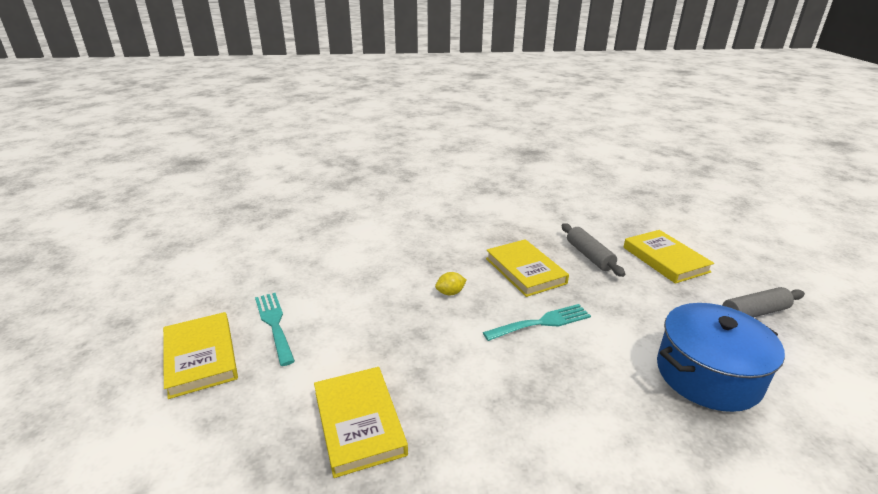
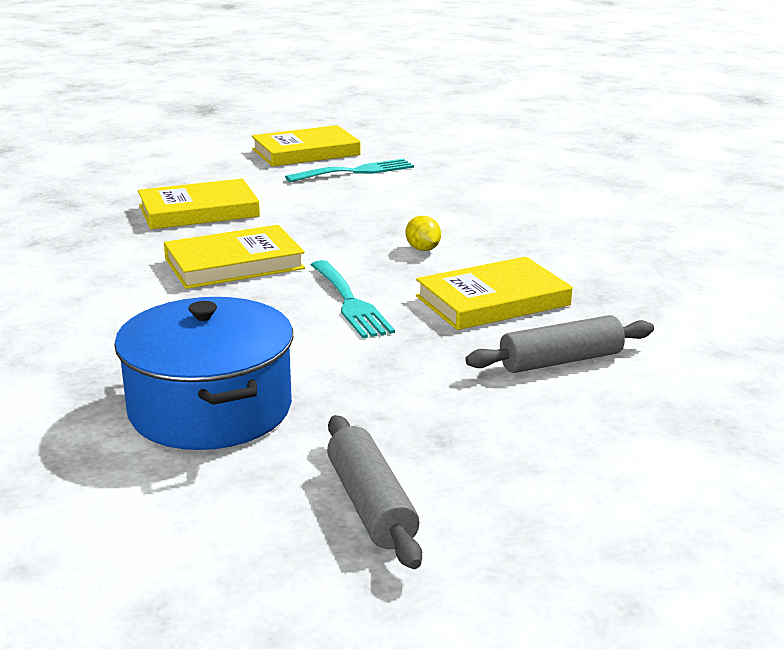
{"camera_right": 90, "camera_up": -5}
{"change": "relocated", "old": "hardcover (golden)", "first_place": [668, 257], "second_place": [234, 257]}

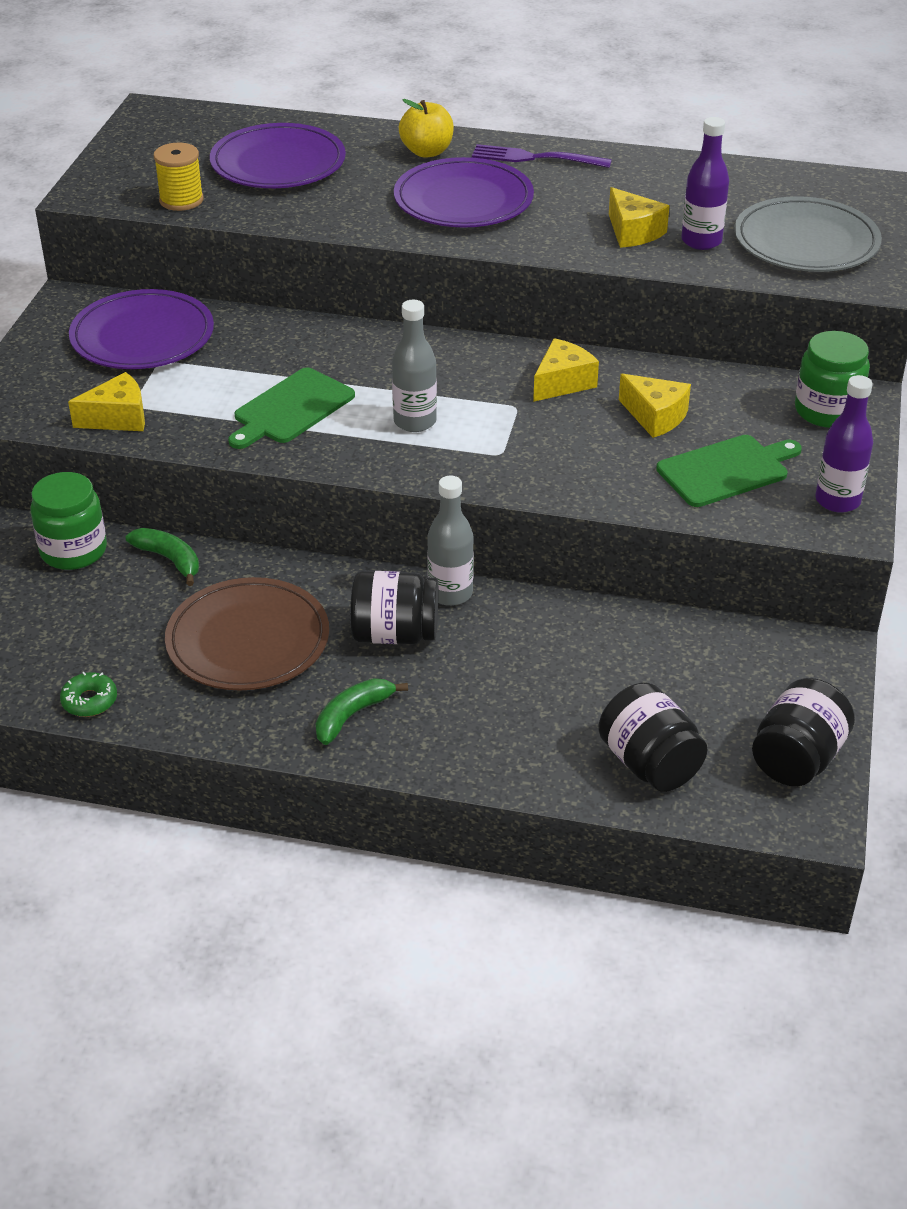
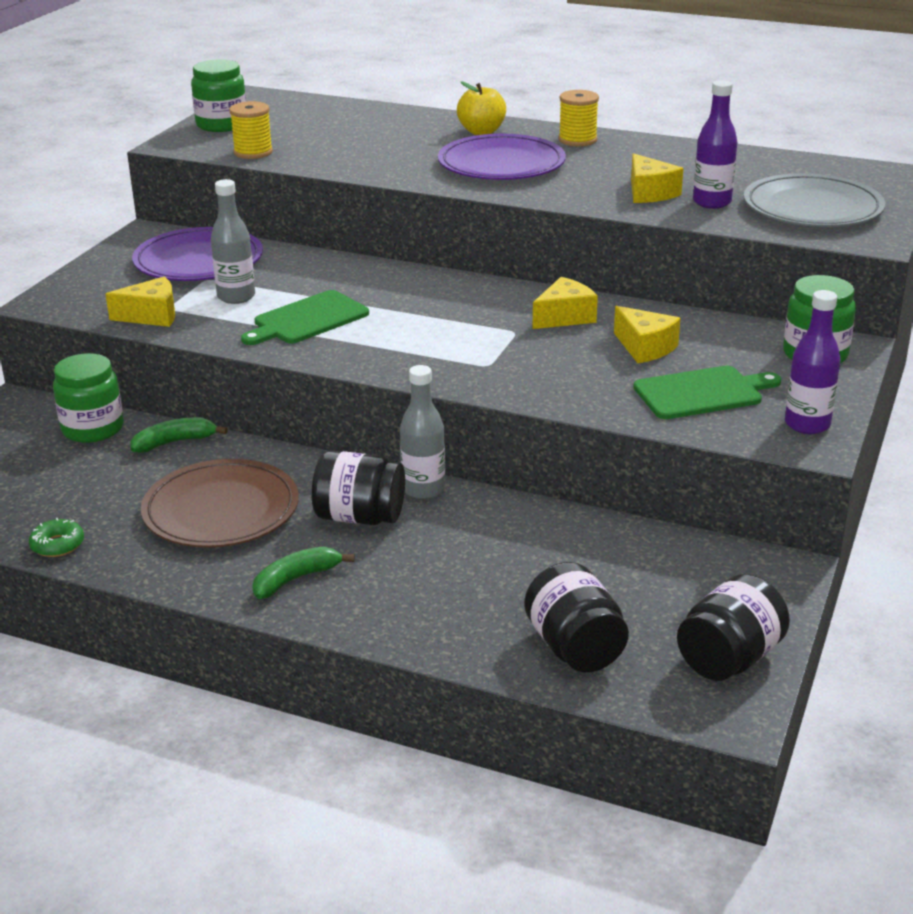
{"camera_right": 10, "camera_up": -10}
{"change": "spun", "old": "toy banana (emerald)", "first_place": [162, 557], "second_place": [179, 435], "degrees": -75}
{"change": "missing", "old": "dinner plate (royal purple)", "first_place": [278, 155]}
{"change": "relocated", "old": "bottle (gray)", "first_place": [414, 366], "second_place": [233, 241]}
{"change": "exchanged", "old": "fork (royal purple)", "new": "spool (golden)", "first_place": [542, 156], "second_place": [578, 118]}
{"change": "appeared", "new": "jam jar (emerald)", "second_place": [218, 95]}

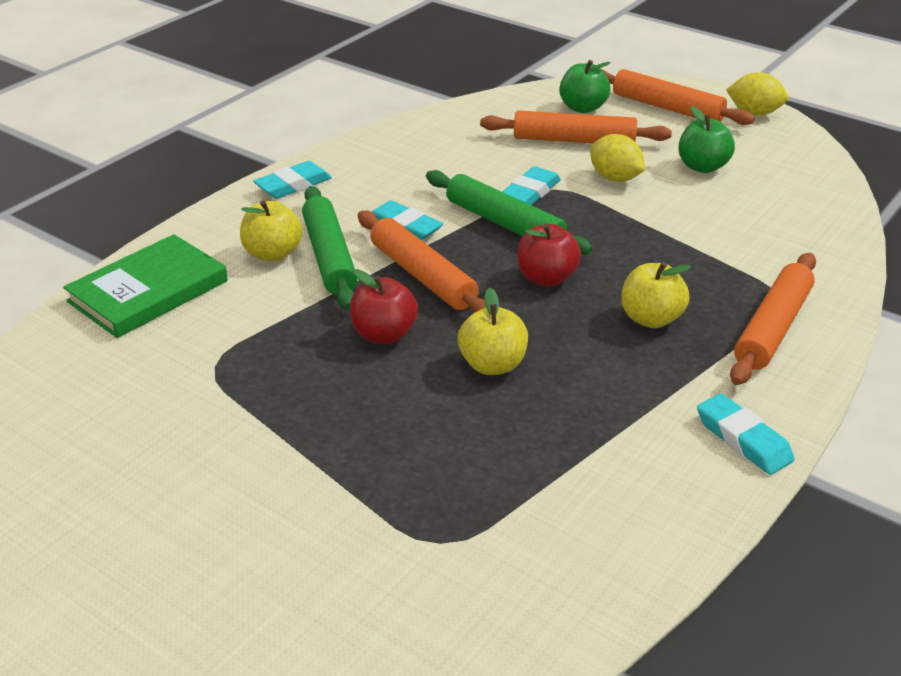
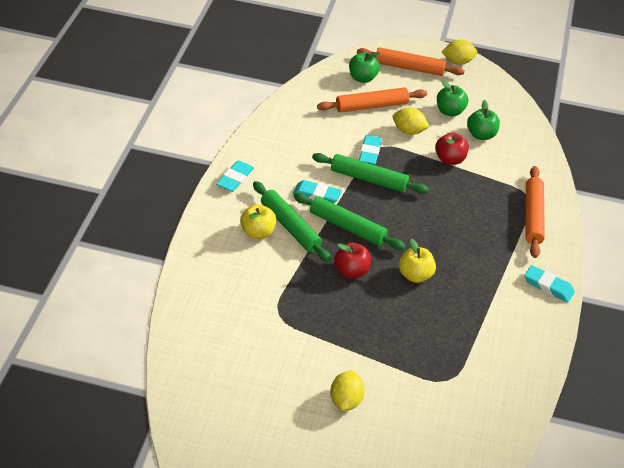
{"camera_right": -25, "camera_up": 10}
{"change": "missing", "old": "hardcover (emerald)", "first_place": [145, 286]}
{"change": "colour", "old": "dough roller (bright orange)", "new": "dough roller (emerald)", "first_place": [421, 262], "second_place": [349, 221]}
{"change": "relocated", "old": "toy apple (red)", "first_place": [549, 254], "second_place": [452, 148]}
{"change": "missing", "old": "toy apple (golden)", "first_place": [656, 295]}
{"change": "appeared", "new": "lemon (golden)", "second_place": [347, 390]}
{"change": "appeared", "new": "toy apple (emerald)", "second_place": [483, 120]}

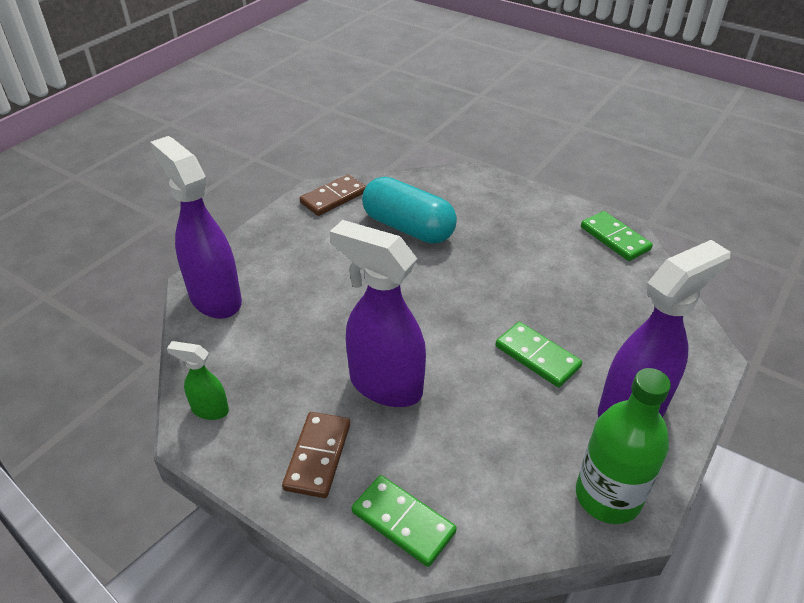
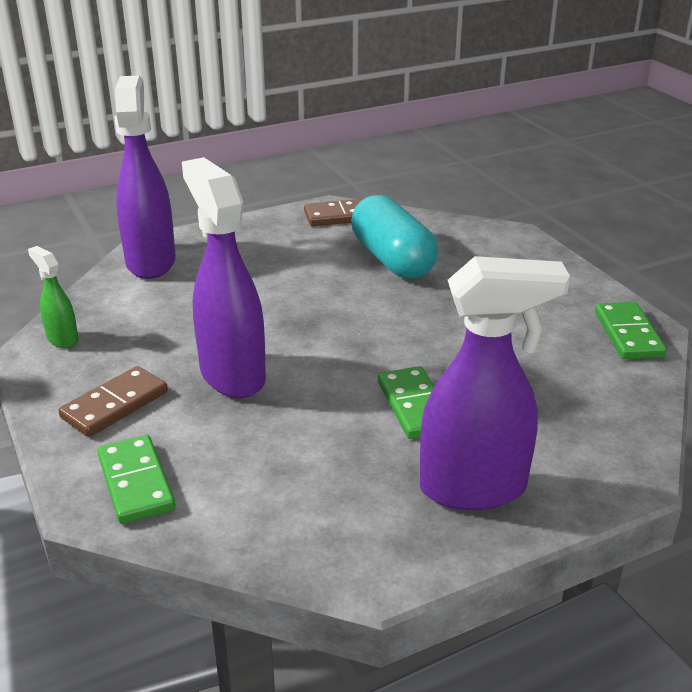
{"camera_right": 30, "camera_up": -10}
{"change": "missing", "old": "bottle (emerald)", "first_place": [623, 446]}

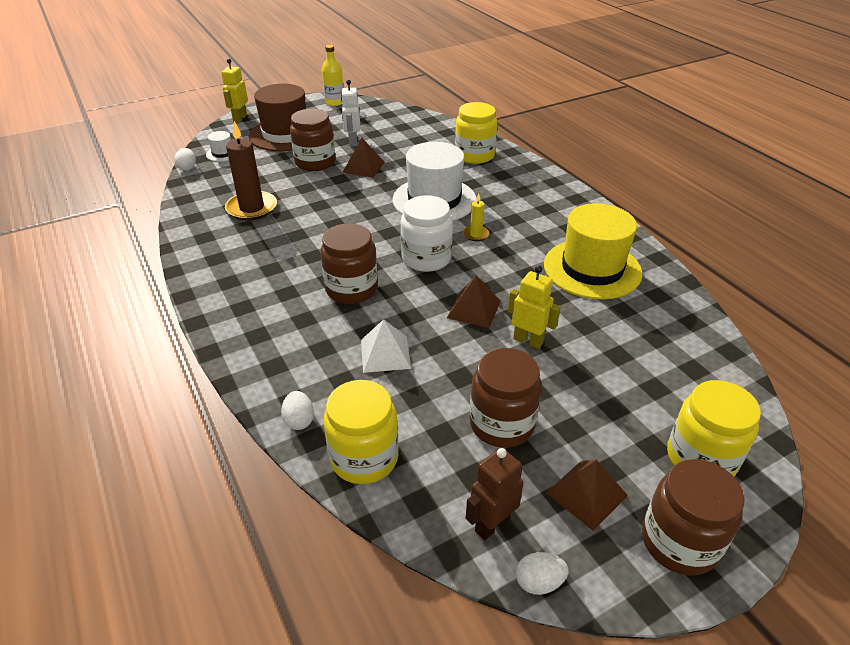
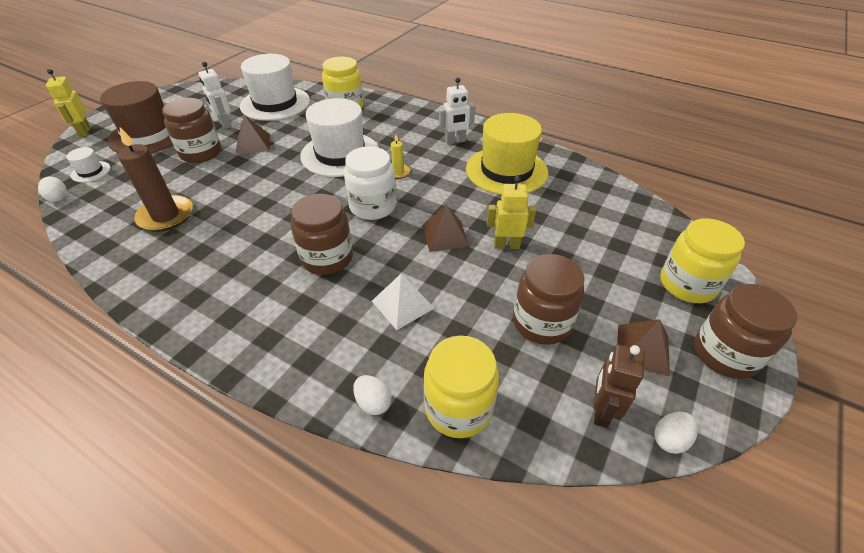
{"camera_right": -30, "camera_up": 5}
{"change": "missing", "old": "bottle (golden)", "first_place": [333, 75]}
{"change": "appeared", "new": "tall hat (snow-white)", "second_place": [275, 87]}
{"change": "appeared", "new": "robot (snow-white)", "second_place": [457, 111]}

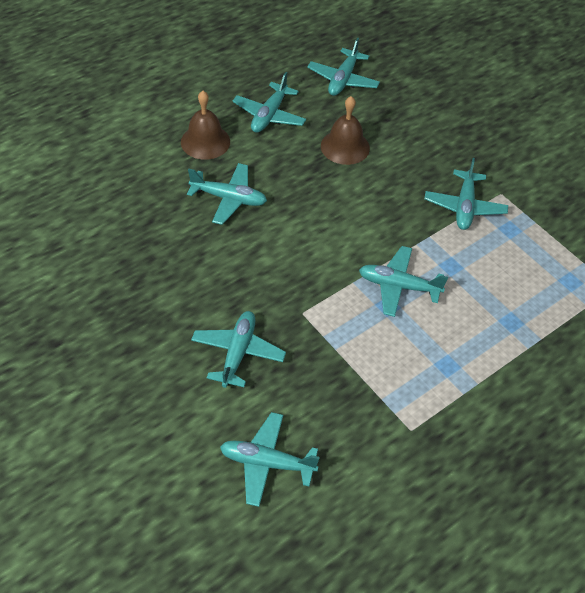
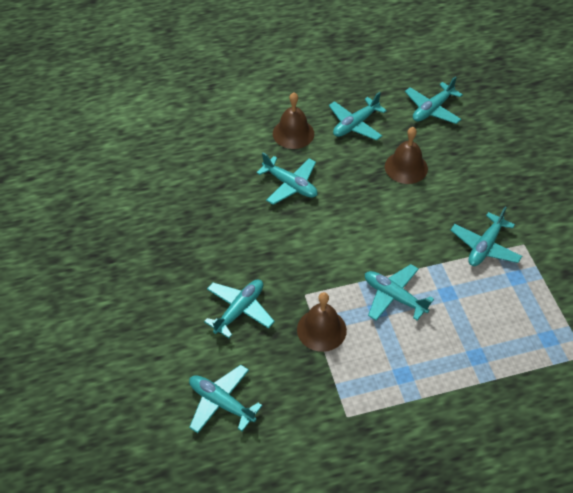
{"camera_right": 25, "camera_up": 0}
{"change": "appeared", "new": "hand bell (dark brown)", "second_place": [322, 322]}

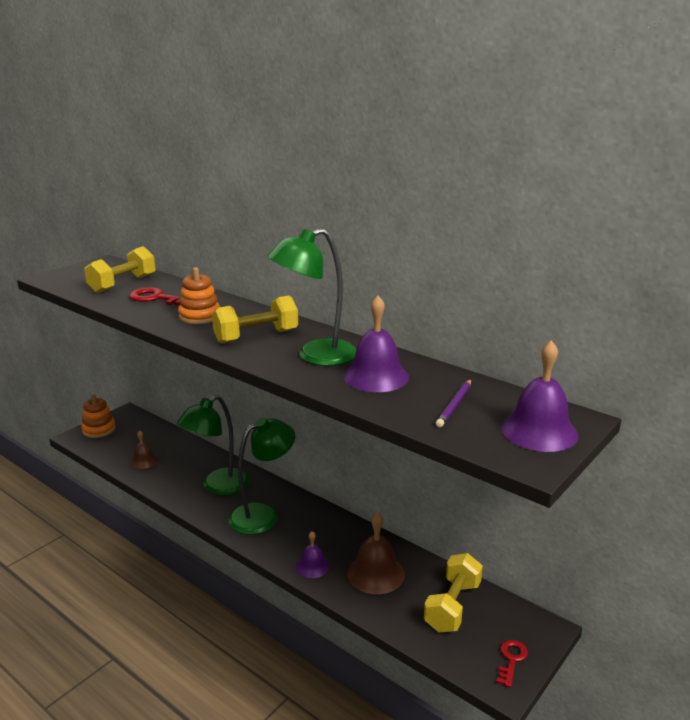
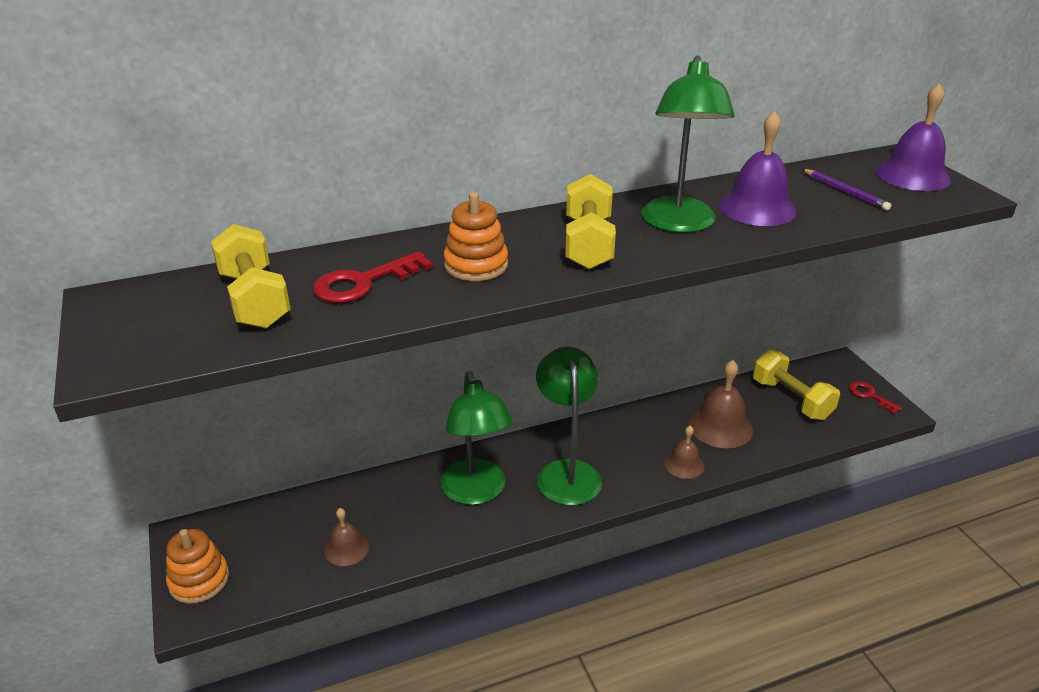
{"camera_right": -60, "camera_up": 10}
{"change": "colour", "old": "hand bell (royal purple)", "new": "hand bell (dark brown)", "first_place": [313, 554], "second_place": [684, 452]}

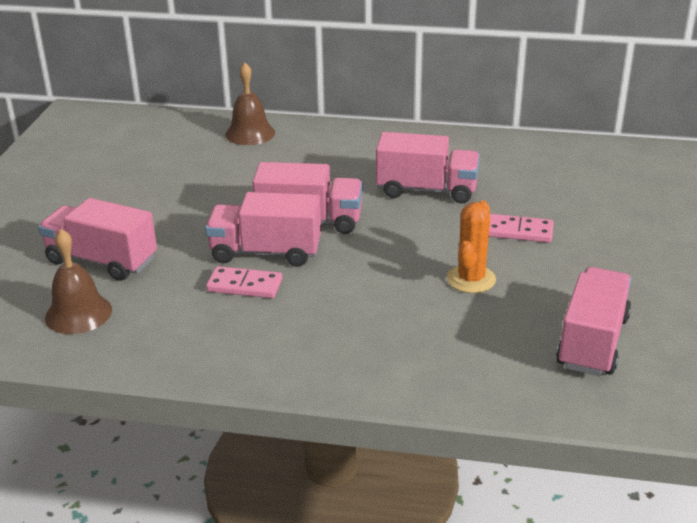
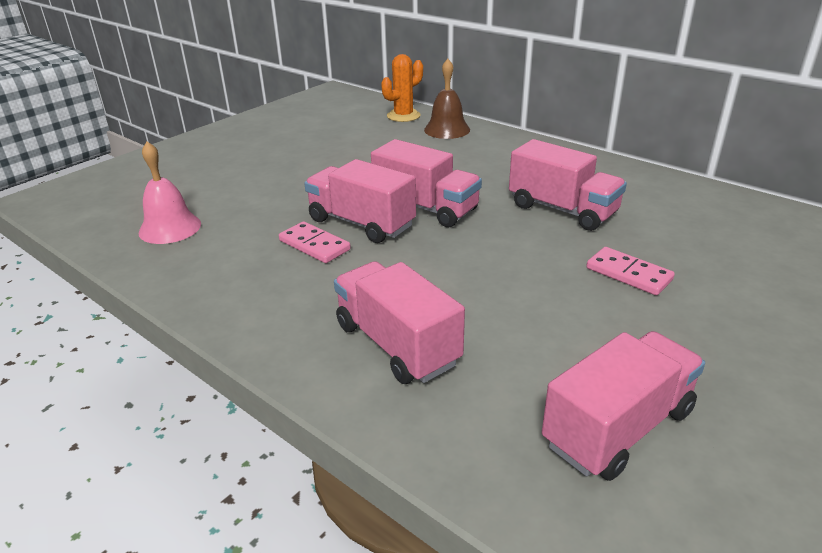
{"camera_right": 30, "camera_up": 0}
{"change": "relocated", "old": "toy truck (rosy)", "first_place": [97, 239], "second_place": [399, 322]}
{"change": "colour", "old": "hand bell (dark brown)", "new": "hand bell (rosy)", "first_place": [78, 281], "second_place": [170, 193]}
{"change": "relocated", "old": "prickly plant (bright orange)", "first_place": [471, 247], "second_place": [402, 88]}

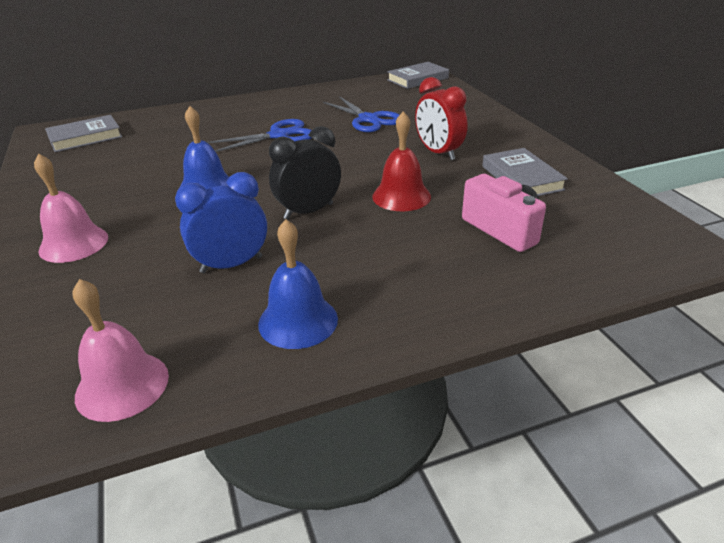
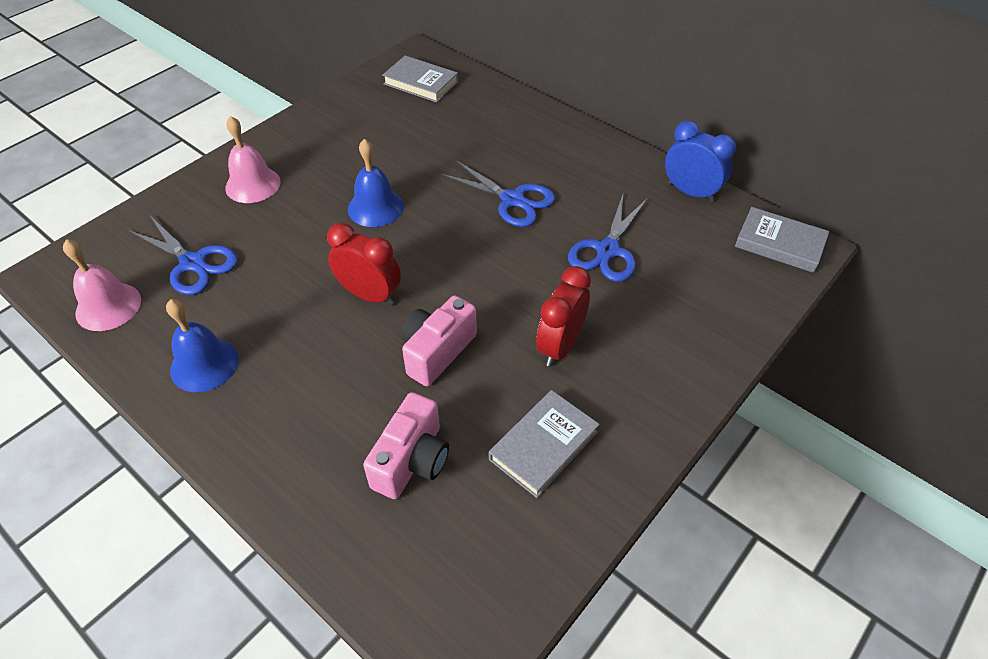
{"camera_right": 60, "camera_up": 15}
{"change": "relocated", "old": "bedside clock (royal blue)", "first_place": [221, 222], "second_place": [700, 161]}
{"change": "colour", "old": "bedside clock (ebony)", "new": "bedside clock (red)", "first_place": [305, 173], "second_place": [364, 264]}
{"change": "exchanged", "old": "hand bell (red)", "new": "camera (rosy)", "first_place": [401, 161], "second_place": [439, 341]}
{"change": "appeared", "new": "scissors (royal blue)", "second_place": [183, 255]}

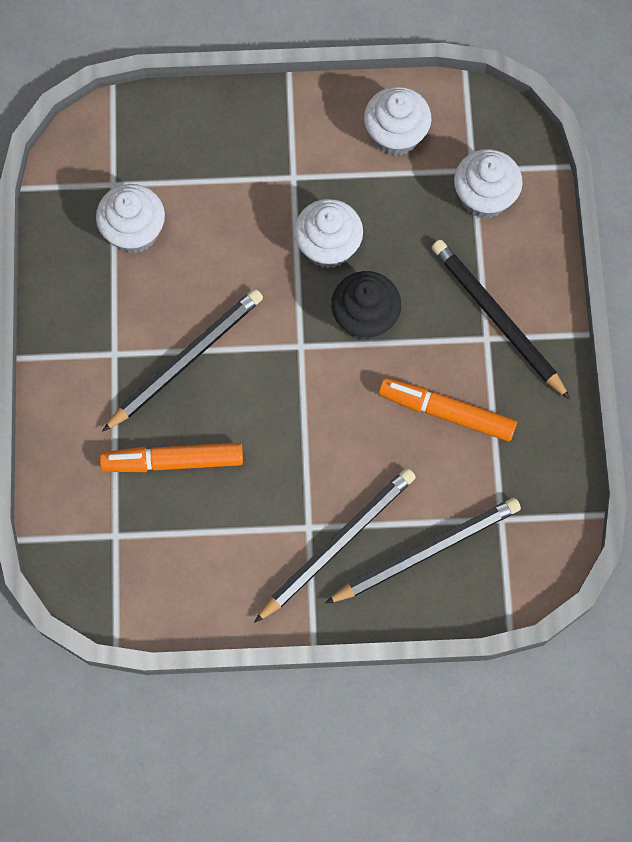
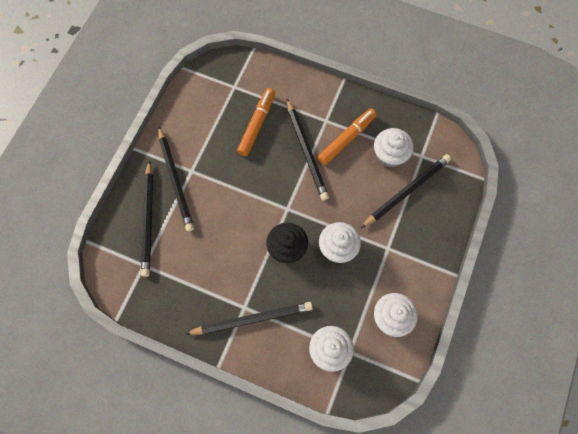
{"camera_right": 115, "camera_up": 0}
{"change": "relocated", "old": "felt pen (bright orange)", "first_place": [448, 409], "second_place": [347, 137]}
{"change": "appeared", "new": "lead pencil (ebony)", "second_place": [406, 191]}

